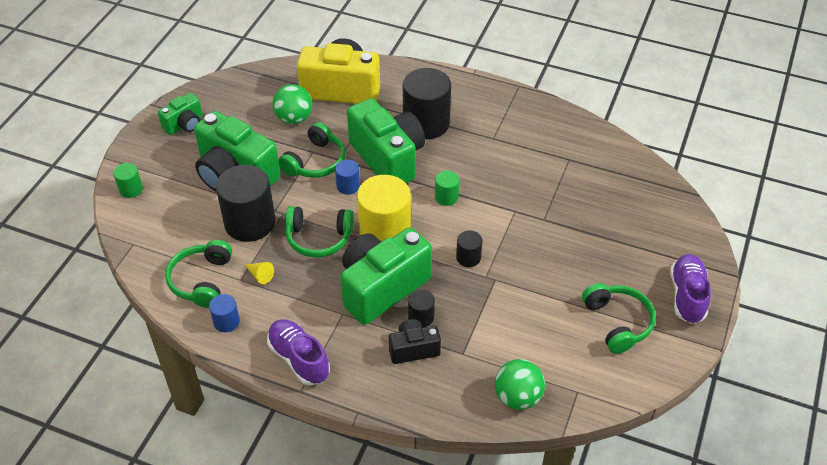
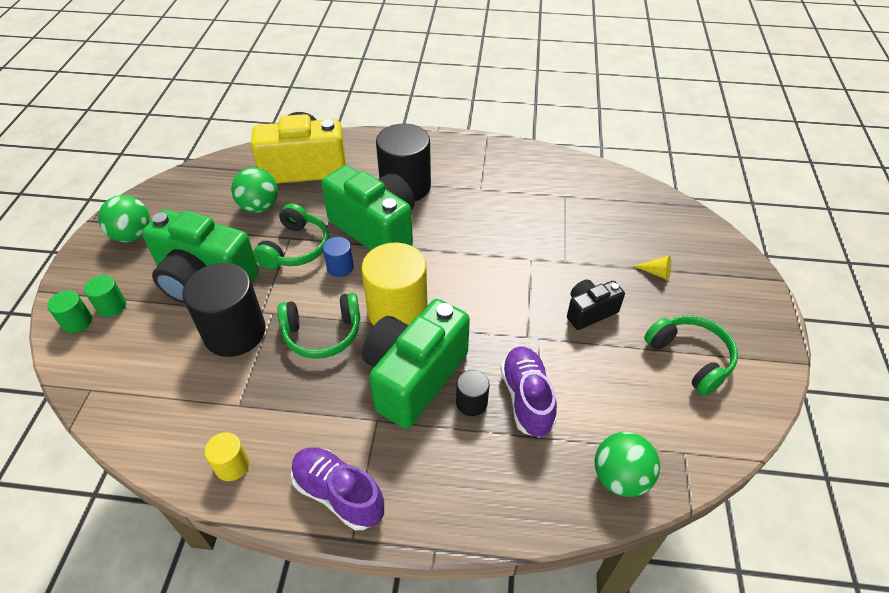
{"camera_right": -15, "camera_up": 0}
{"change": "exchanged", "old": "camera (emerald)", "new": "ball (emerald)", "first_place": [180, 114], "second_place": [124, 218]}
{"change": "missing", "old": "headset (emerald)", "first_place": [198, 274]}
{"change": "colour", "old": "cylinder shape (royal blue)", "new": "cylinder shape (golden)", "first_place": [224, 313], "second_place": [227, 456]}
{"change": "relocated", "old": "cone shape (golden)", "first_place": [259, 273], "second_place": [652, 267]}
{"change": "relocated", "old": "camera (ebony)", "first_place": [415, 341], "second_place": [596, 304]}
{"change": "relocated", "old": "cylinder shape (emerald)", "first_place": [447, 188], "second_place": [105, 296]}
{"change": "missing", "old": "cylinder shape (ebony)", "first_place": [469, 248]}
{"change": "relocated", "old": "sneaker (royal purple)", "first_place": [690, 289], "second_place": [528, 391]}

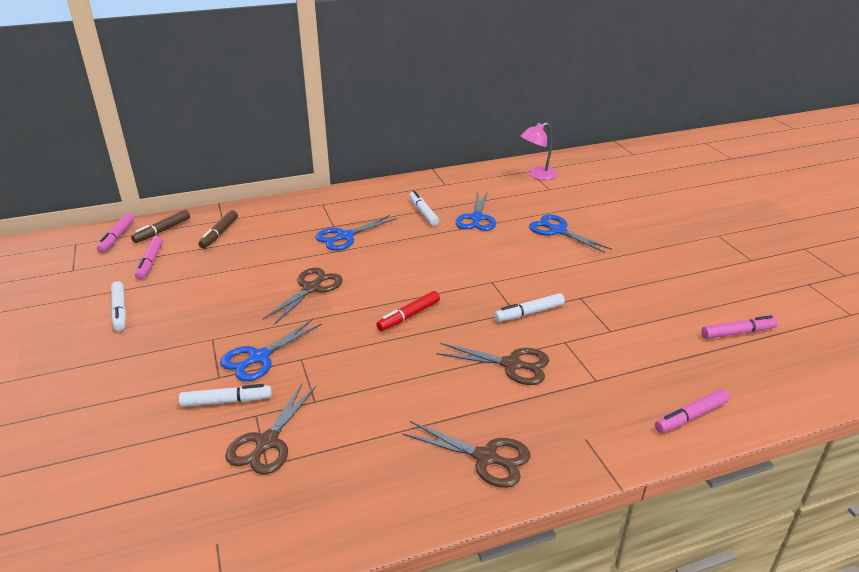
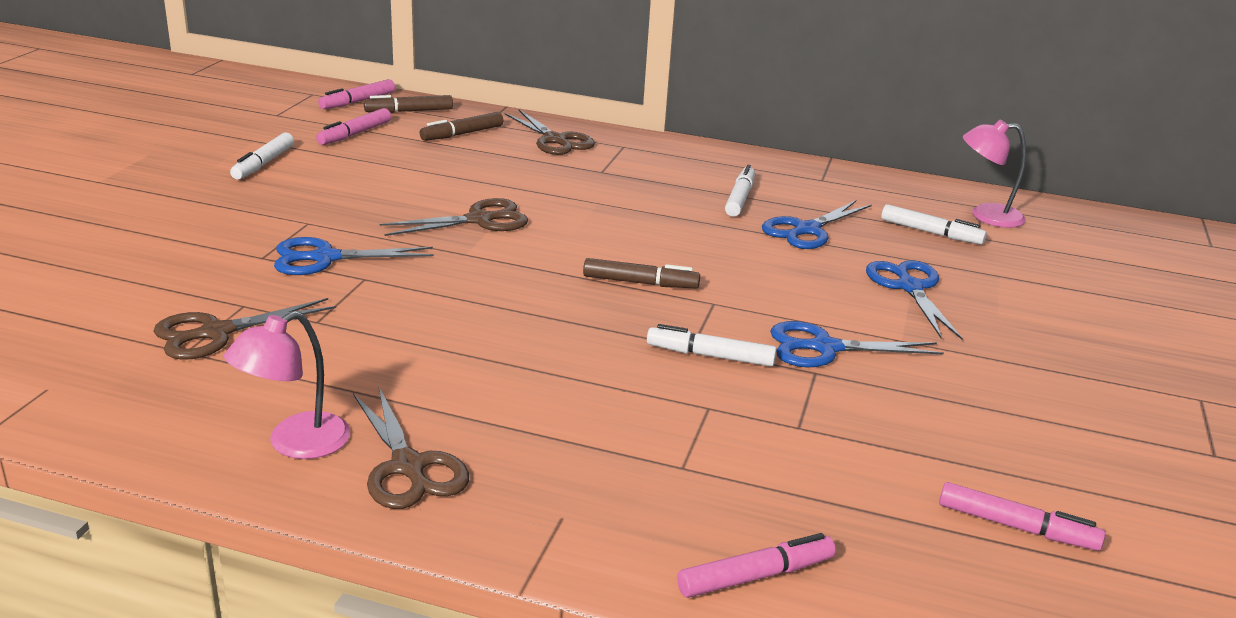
{"camera_right": 35, "camera_up": -5}
{"change": "relocated", "old": "felt pen (snow-white)", "first_place": [225, 395], "second_place": [934, 224]}
{"change": "relocated", "old": "scissors (royal blue)", "first_place": [356, 233], "second_place": [857, 344]}
{"change": "missing", "old": "felt pen (red)", "first_place": [408, 311]}
{"change": "relocated", "old": "scissors (dark brown)", "first_place": [492, 364], "second_place": [550, 132]}
{"change": "spun", "old": "felt pen (rosy)", "first_place": [692, 411], "second_place": [756, 565], "degrees": 150}
{"change": "appeared", "new": "lamp (rosy)", "second_place": [287, 385]}
{"change": "appeared", "new": "felt pen (dark brown)", "second_place": [641, 273]}

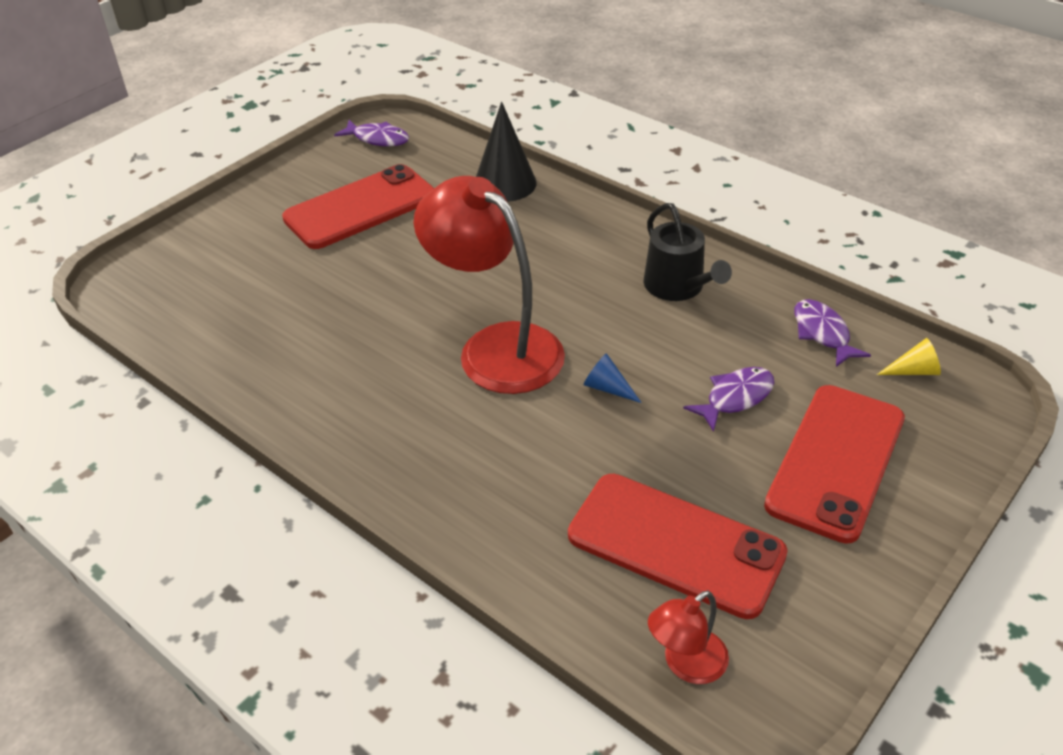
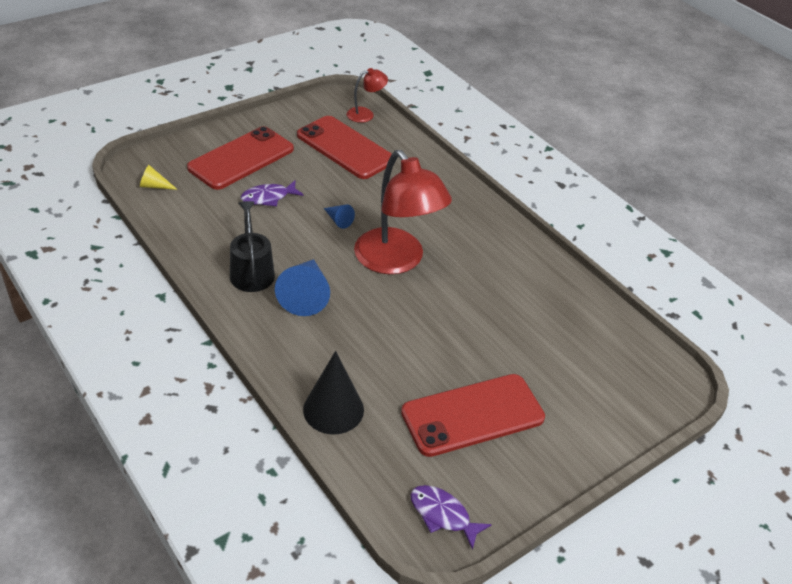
{"camera_right": -170, "camera_up": 0}
{"change": "missing", "old": "fish figure (royal purple)", "first_place": [832, 333]}
{"change": "appeared", "new": "cone shape (royal blue)", "second_place": [302, 287]}

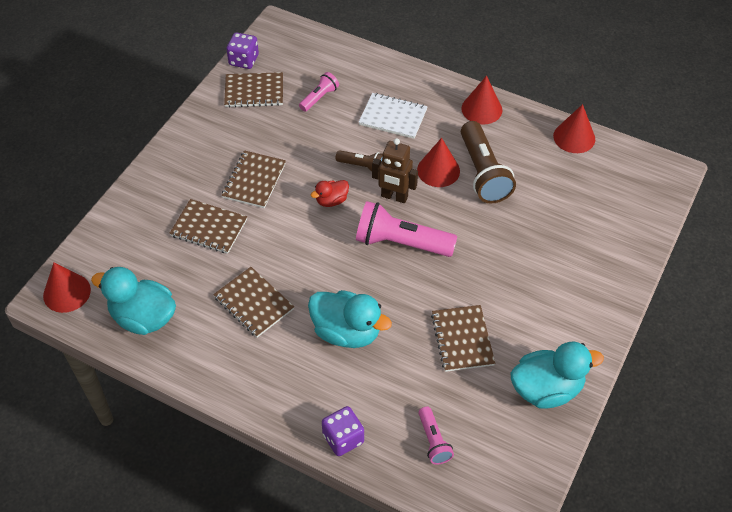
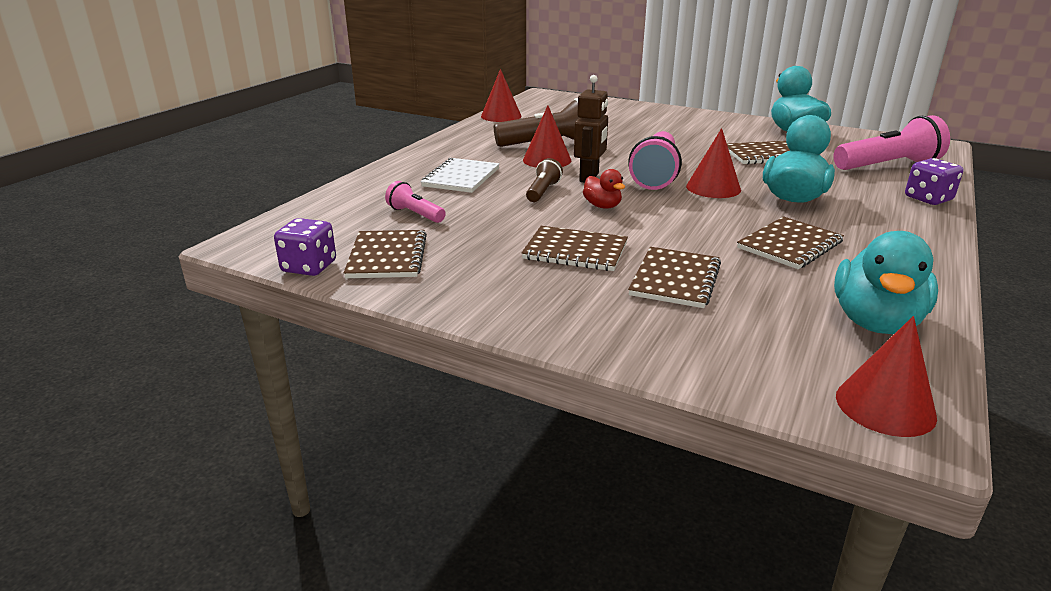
{"camera_right": -90, "camera_up": -25}
{"change": "size", "old": "torch (rosy)", "first_place": [436, 435], "second_place": [891, 142], "factor": 1.91}
{"change": "relocated", "old": "cone shape (red)", "first_place": [481, 100], "second_place": [713, 163]}

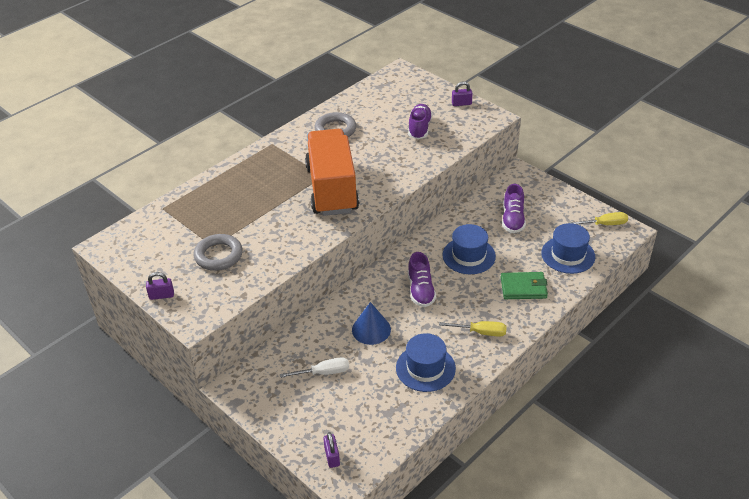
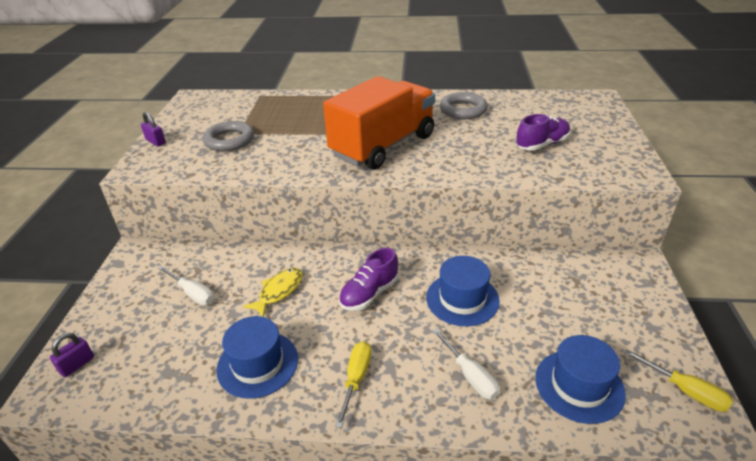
{"camera_right": 50, "camera_up": -5}
{"change": "exchanged", "old": "cone shape (royal blue)", "new": "fish figure (golden)", "first_place": [371, 323], "second_place": [273, 292]}
{"change": "spun", "old": "screwdriver (golden)", "first_place": [473, 329], "second_place": [353, 384], "degrees": -135}
{"change": "missing", "old": "padlock (royal purple)", "first_place": [462, 93]}
{"change": "exchanged", "old": "card wallet (emerald)", "new": "screwdriver (snow-white)", "first_place": [524, 285], "second_place": [466, 364]}
{"change": "missing", "old": "sneaker (royal purple)", "first_place": [514, 208]}

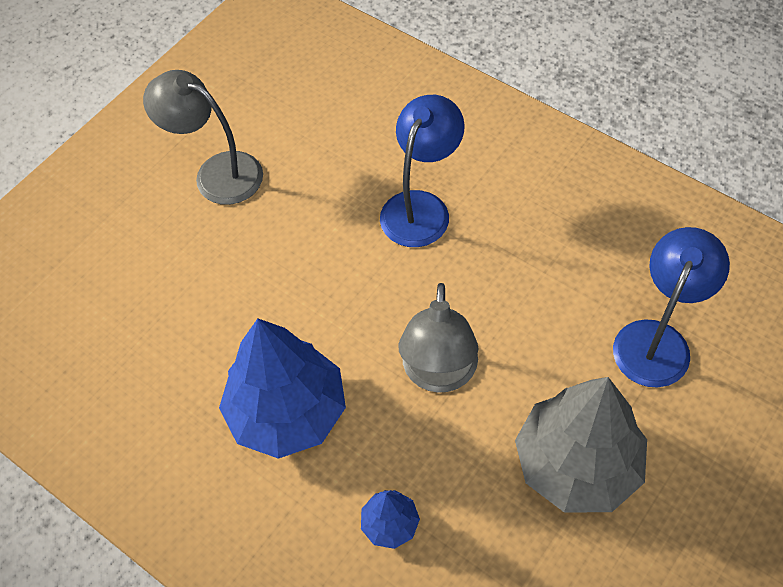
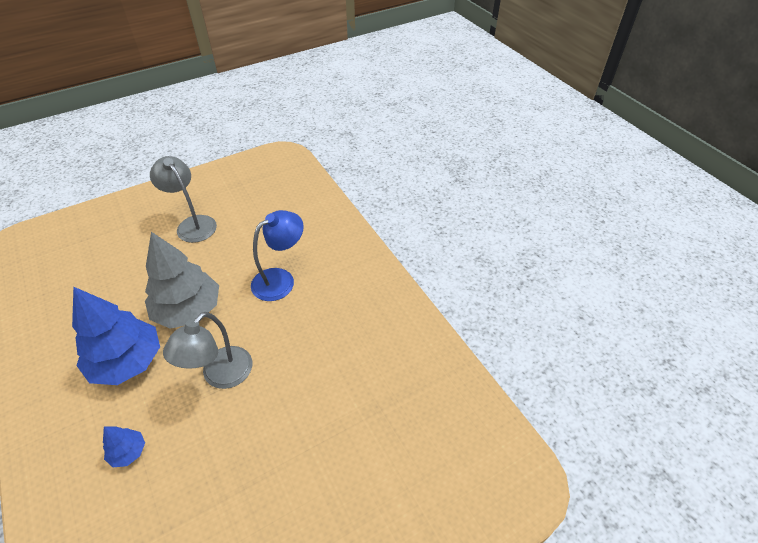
{"camera_right": 20, "camera_up": -10}
{"change": "relocated", "old": "fir tree (gray)", "first_place": [581, 444], "second_place": [182, 280]}
{"change": "missing", "old": "lamp (royal blue)", "first_place": [671, 307]}

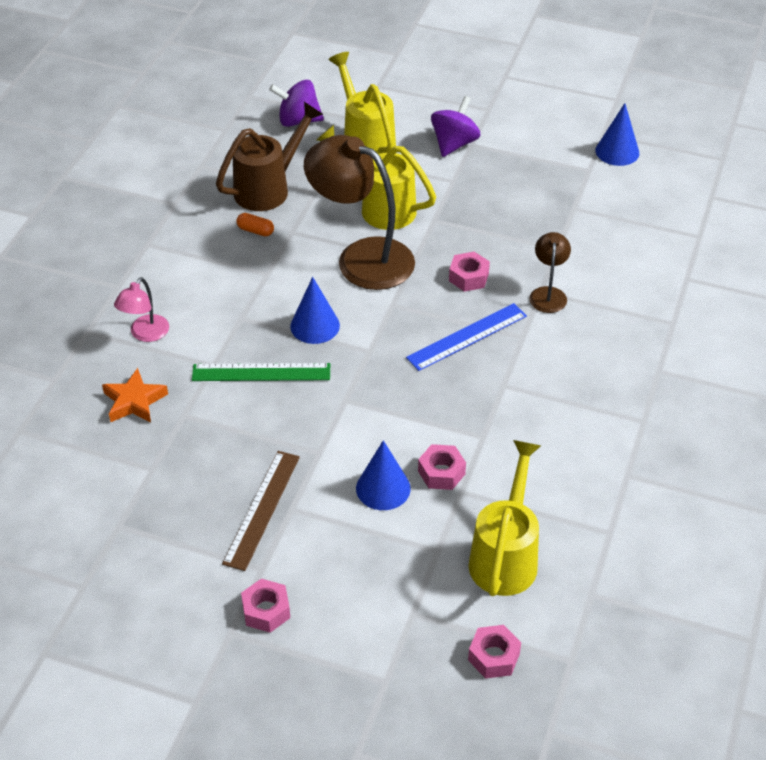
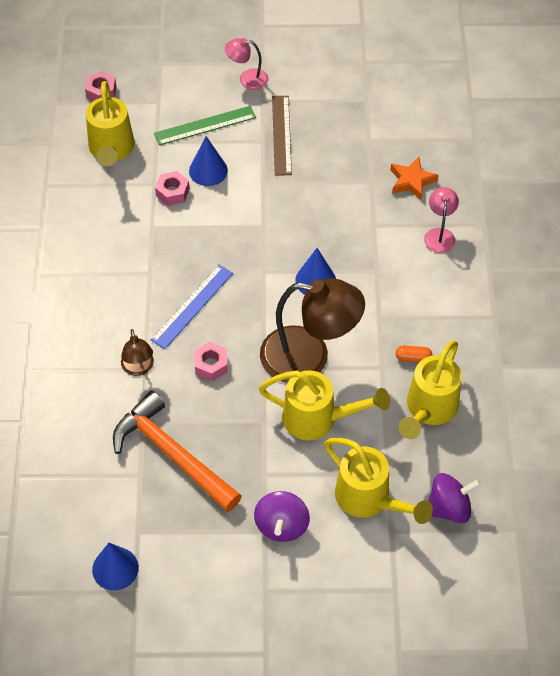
{"camera_right": 160, "camera_up": 10}
{"change": "relocated", "old": "straightedge (emerald)", "first_place": [261, 372], "second_place": [205, 125]}
{"change": "colour", "old": "watering can (dark brown)", "new": "watering can (golden)", "first_place": [269, 156], "second_place": [430, 389]}
{"change": "exchanged", "old": "hex nut (rosy)", "new": "lamp (rosy)", "first_place": [265, 605], "second_place": [247, 64]}
{"change": "appeared", "new": "hammer (bright orange)", "second_place": [177, 451]}

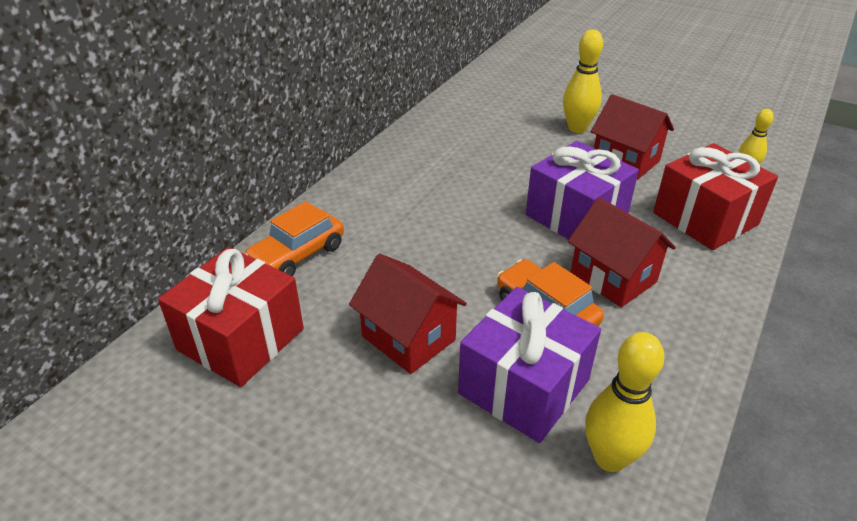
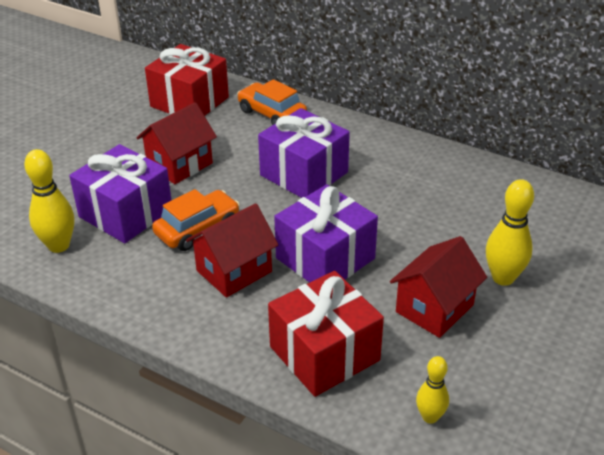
{"camera_right": 90, "camera_up": 0}
{"change": "appeared", "new": "wrapped gift (royal purple)", "second_place": [304, 153]}

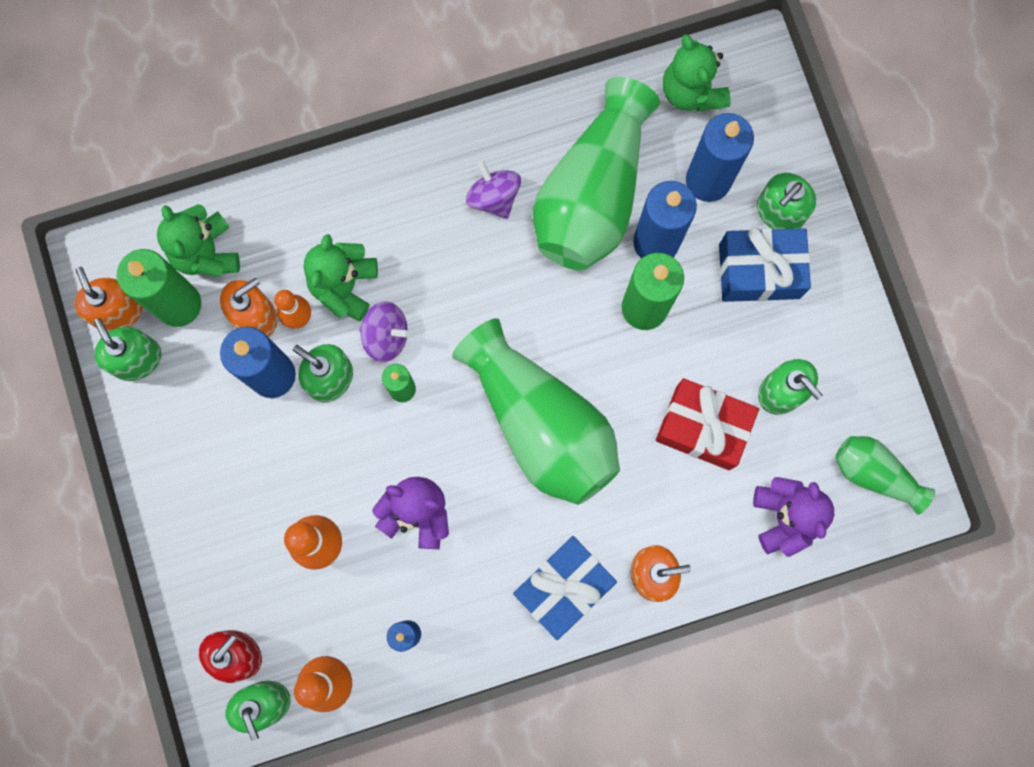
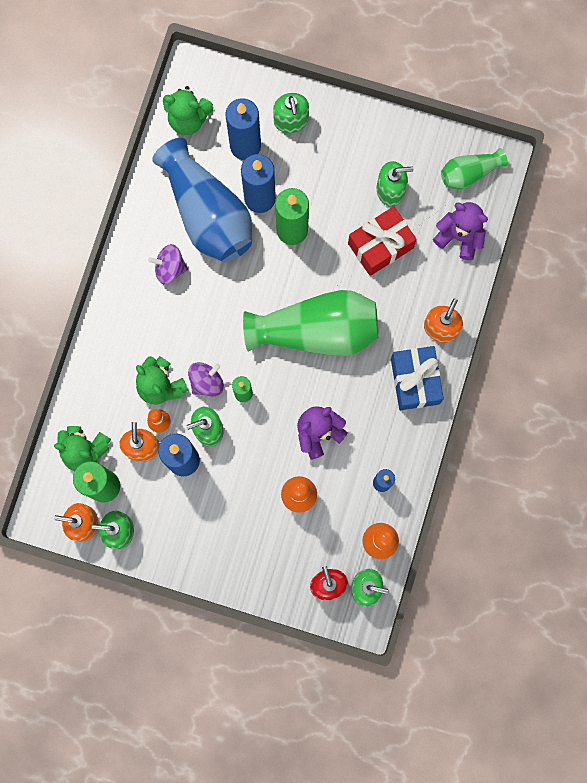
{"camera_right": -55, "camera_up": 0}
{"change": "colour", "old": "flower vase (emerald)", "new": "flower vase (royal blue)", "first_place": [596, 173], "second_place": [202, 200]}
{"change": "missing", "old": "wrapped gift (royal blue)", "first_place": [765, 264]}

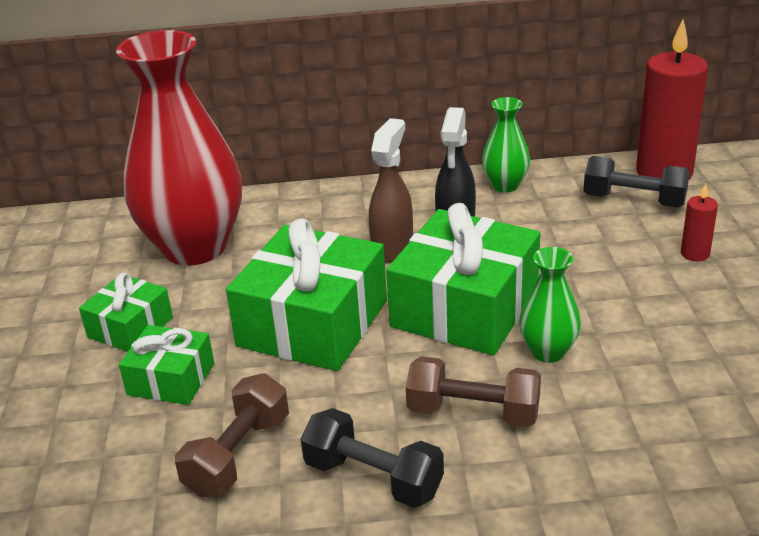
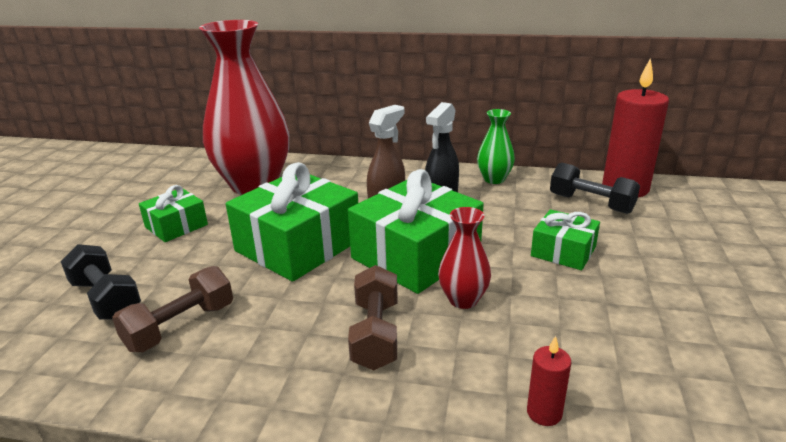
{"camera_right": 15, "camera_up": -5}
{"change": "relocated", "old": "wrapped gift (emerald)", "first_place": [166, 365], "second_place": [565, 239]}
{"change": "relocated", "old": "hand weight (ebony)", "first_place": [372, 458], "second_place": [101, 282]}
{"change": "spun", "old": "hand weight (dark brown)", "first_place": [473, 391], "second_place": [372, 317], "degrees": 60}
{"change": "colour", "old": "flower vase (emerald)", "new": "flower vase (red)", "first_place": [550, 305], "second_place": [464, 258]}
{"change": "relocated", "old": "wax candle (red)", "first_place": [699, 222], "second_place": [549, 381]}

